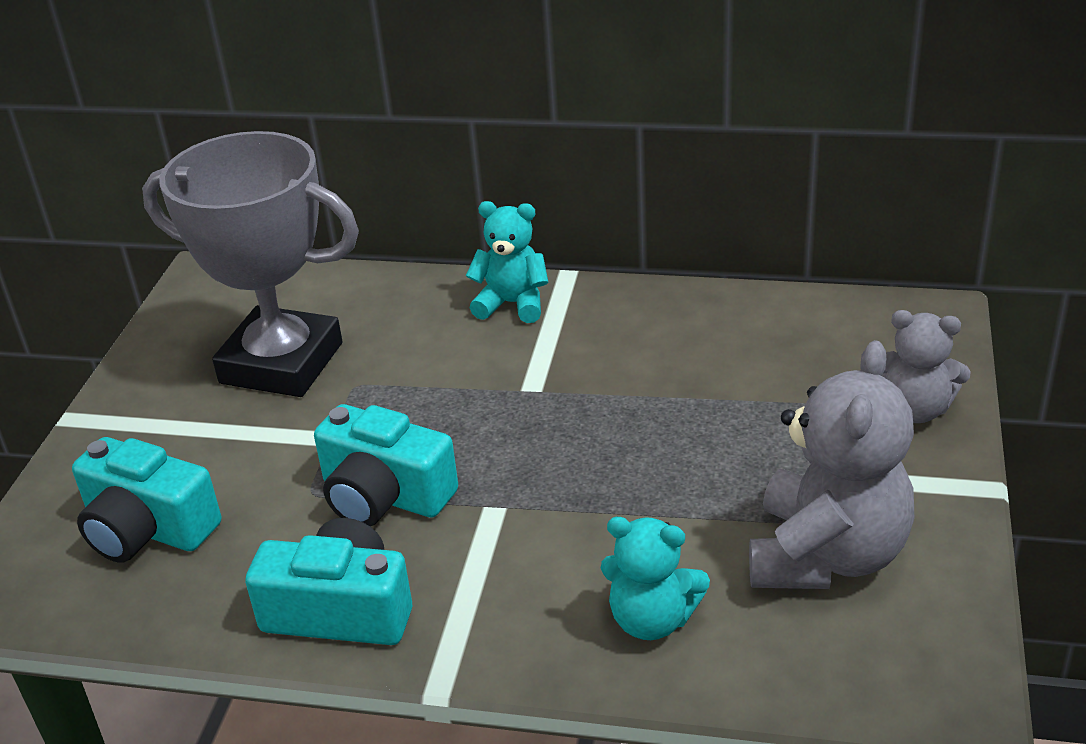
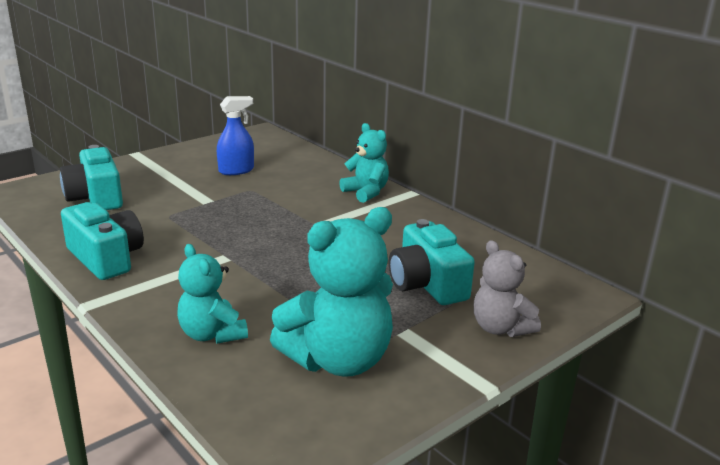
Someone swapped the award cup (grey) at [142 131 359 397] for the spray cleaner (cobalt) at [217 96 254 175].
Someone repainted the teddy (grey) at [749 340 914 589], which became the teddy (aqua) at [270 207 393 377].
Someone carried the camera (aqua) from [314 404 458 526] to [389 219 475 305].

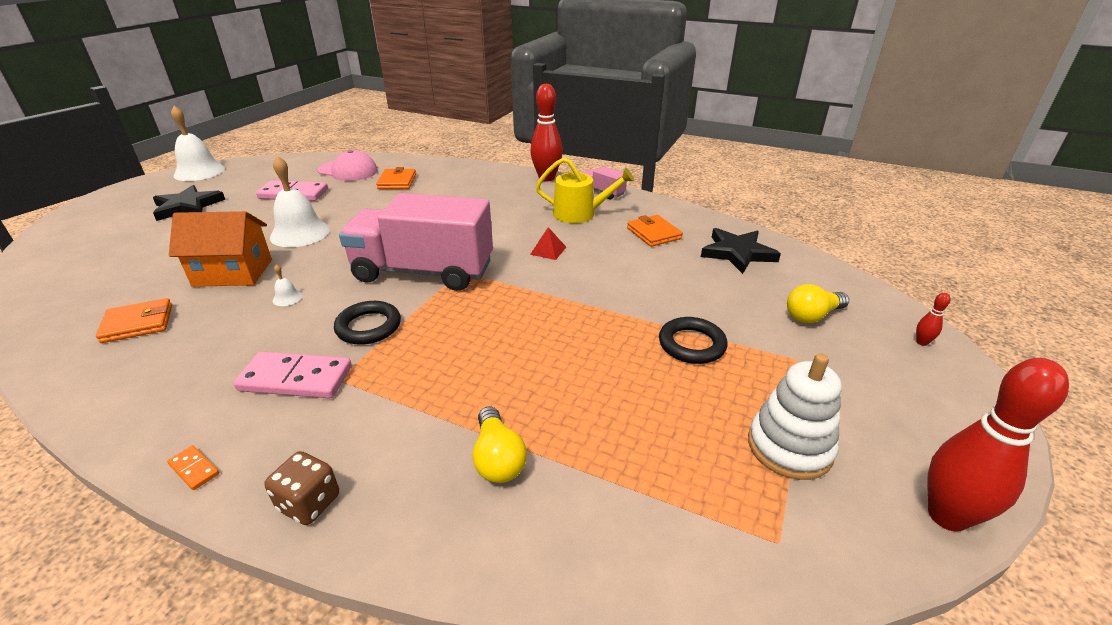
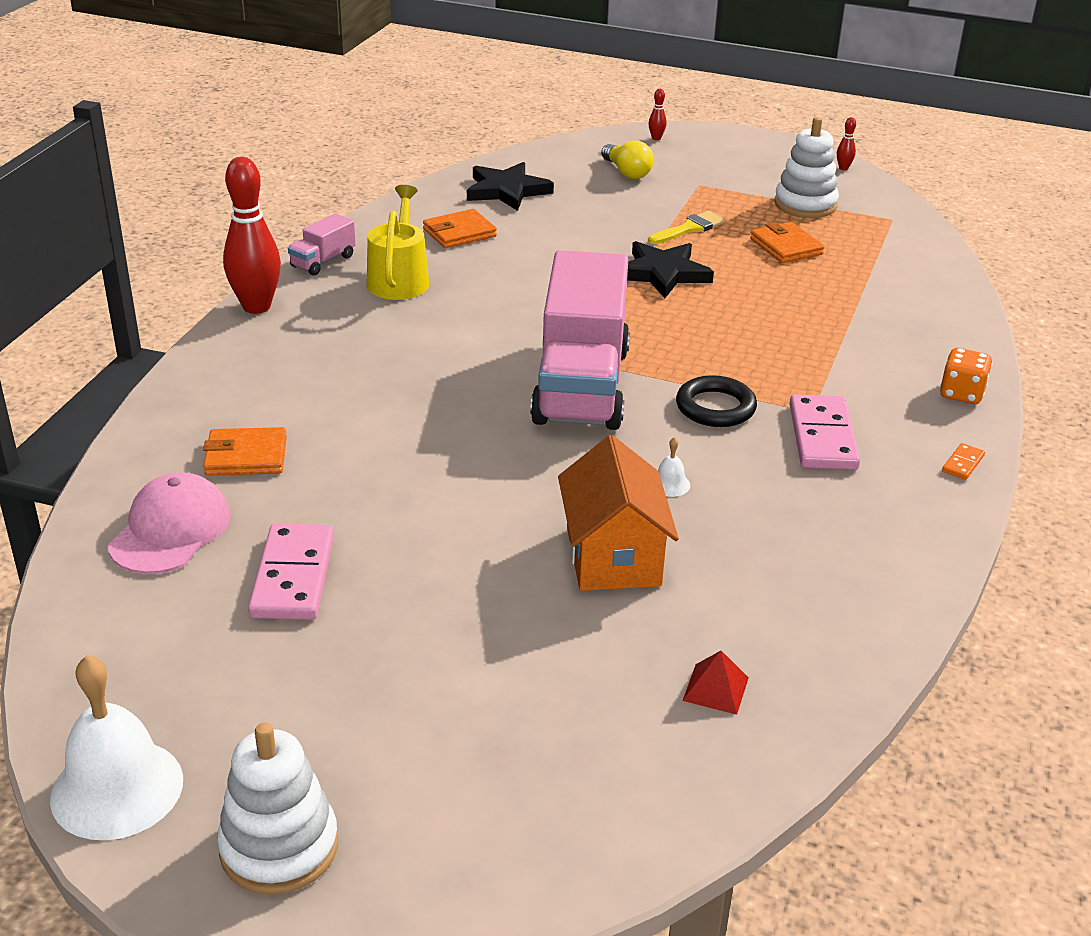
Someone took away the hand bell (white) at [270 156 330 247].
Someone carried the star shape (black) from [153 185 225 221] to [627 241 714 298].
Someone carried the pyramid shape (crimson) from [530 227 566 260] to [682 651 749 715].
Someone carried the card wallet (orange) from [96 298 172 343] to [750 222 824 263].
Someone swapped the hoop (black) at [659 317 728 364] for the paintbrush (golden) at [648 211 726 244].
Someone scaled the tenpin (crimson) at [927 358 1069 532] by 0.41.
Someone took away the lightbulb (golden) at [473 406 527 483].
Someone repainted the dice (russet) at [264 451 339 525], which became the dice (orange) at [940 348 992 404].
Someone put down the stacking rings (white) at [217 722 338 895].

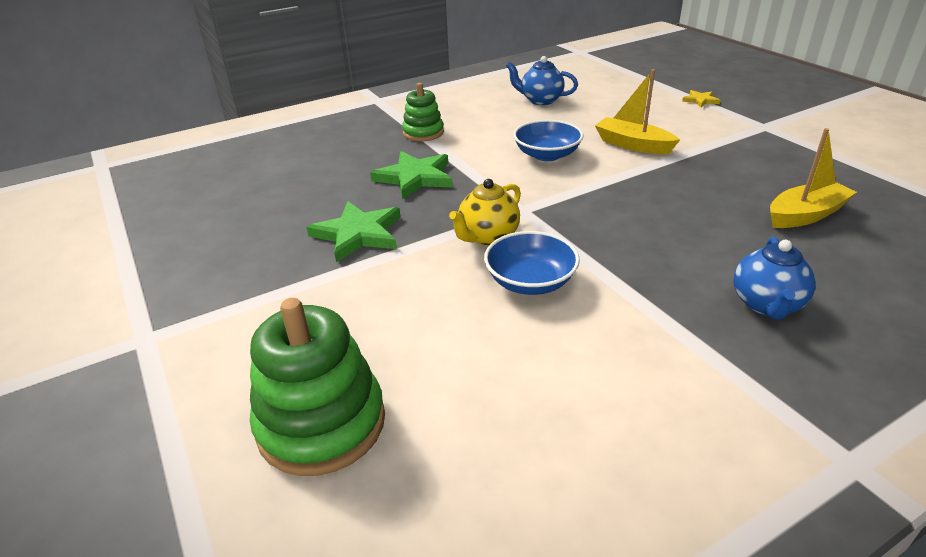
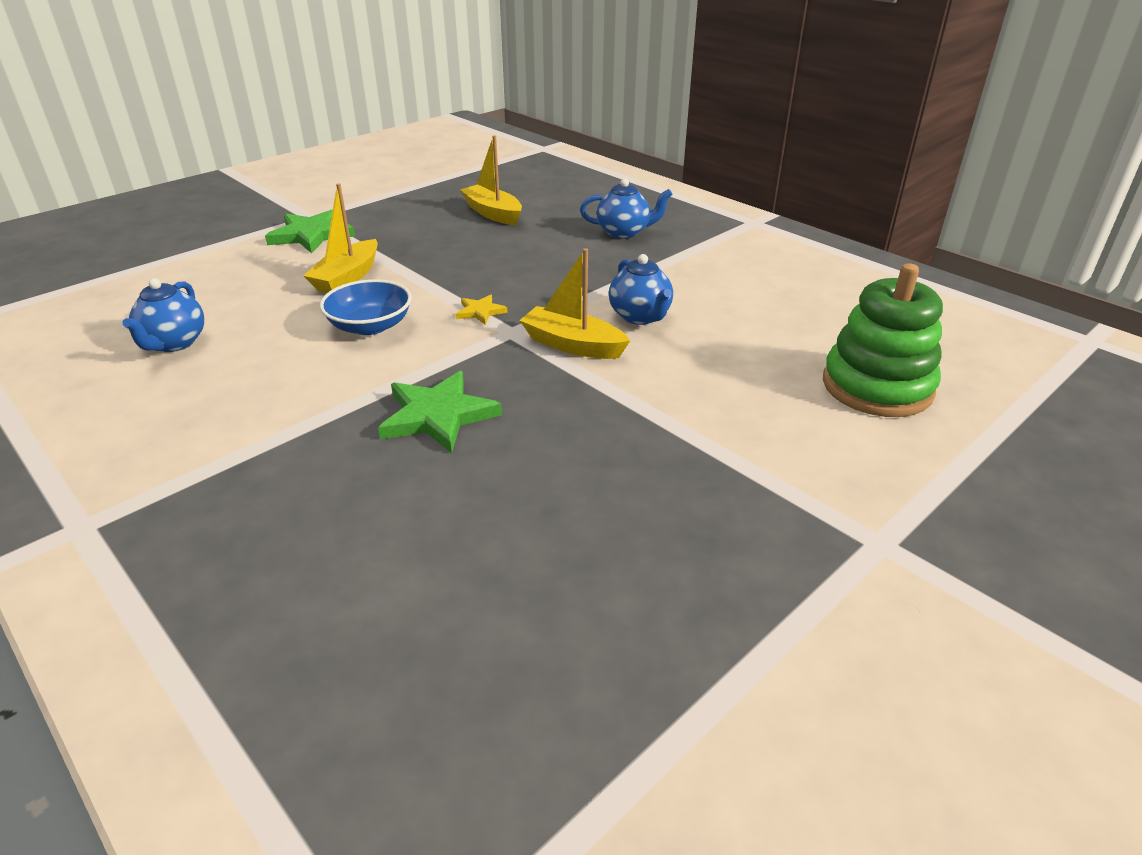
Someone took away the stacking rings (green) at [402 83 444 141].
Someone carried the star shape (golden) from [682 90 720 108] to [456 295 508 325].
Someone swapped the china teapot (golden) at [449 179 521 246] for the toy boat (golden) at [519 248 630 359].
Someone carried the star shape (green) from [307 201 400 262] to [265 209 355 253].
Someone swapped the serving bowl (cobalt) at [484 231 580 295] for the china teapot (cobalt) at [609 254 673 325].

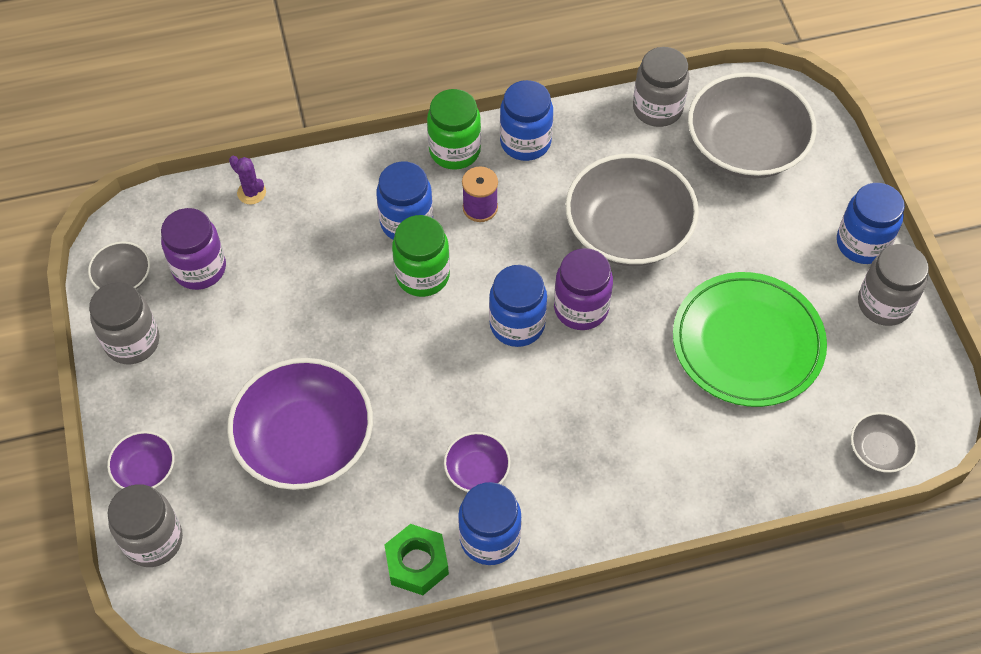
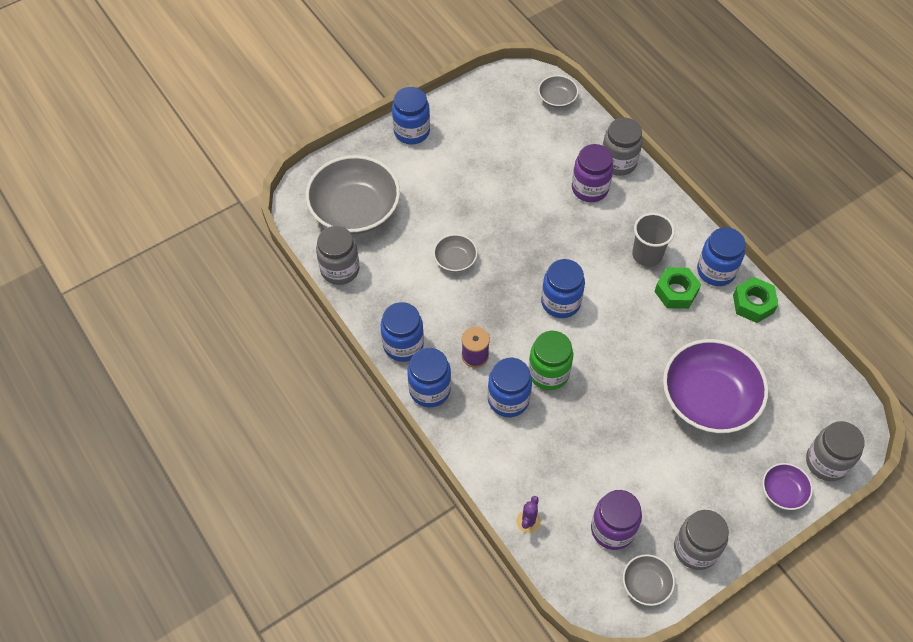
Someone repainted the jar (green) at [427 89 481 170], which became the jar (cobalt) at [407 348 451 407].
Someone scaled the serving bowl (grey) at [565 154 699 266] by 0.46.
Someone carried the jar (grey) from [858 244 929 326] to [602 118 643 176].
Someone carried the jar (violet) from [554 248 613 330] to [572 144 614 202].
Someone took away the plate (green) at [673 272 827 407].
Someone swapped the serving bowl (violet) at [444 432 510 492] for the hexagon nut (green) at [654 267 701 309].
Someone put down the beaker (grey) at [632 213 675 267].

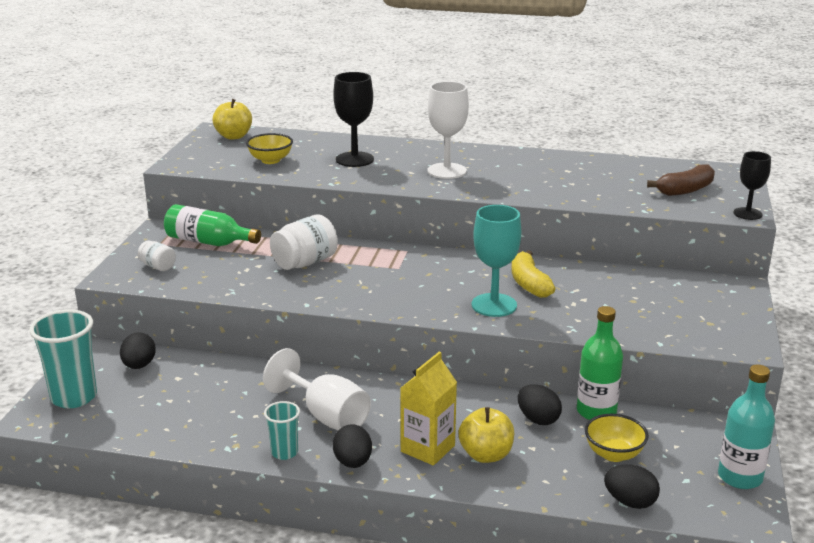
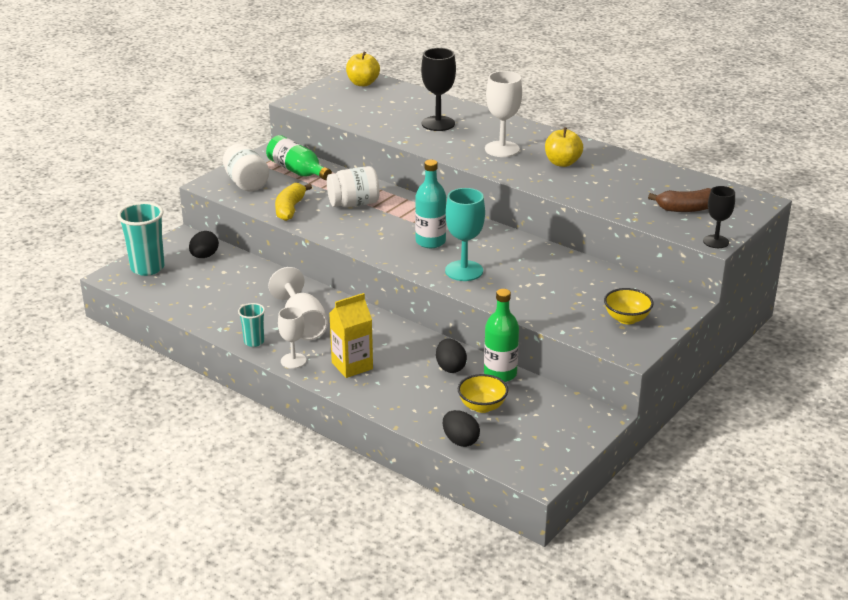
Someone carried the serving bowl (golden) from [246 133 293 164] to [604 288 654 325].
Someone scaled the jar (white) at [138 241 176 271] by 1.78.
Someone carried the banana (golden) from [511 250 555 298] to [275 183 312 221].
Someone carried the bottle (aqua) from [718 364 775 489] to [415 160 446 248].
Someone carried the toy apple (golden) from [458 407 514 463] to [545 128 583 167].
Someone swapped the egg (black) at [333 425 372 468] for the goblet (white) at [278 307 306 369].

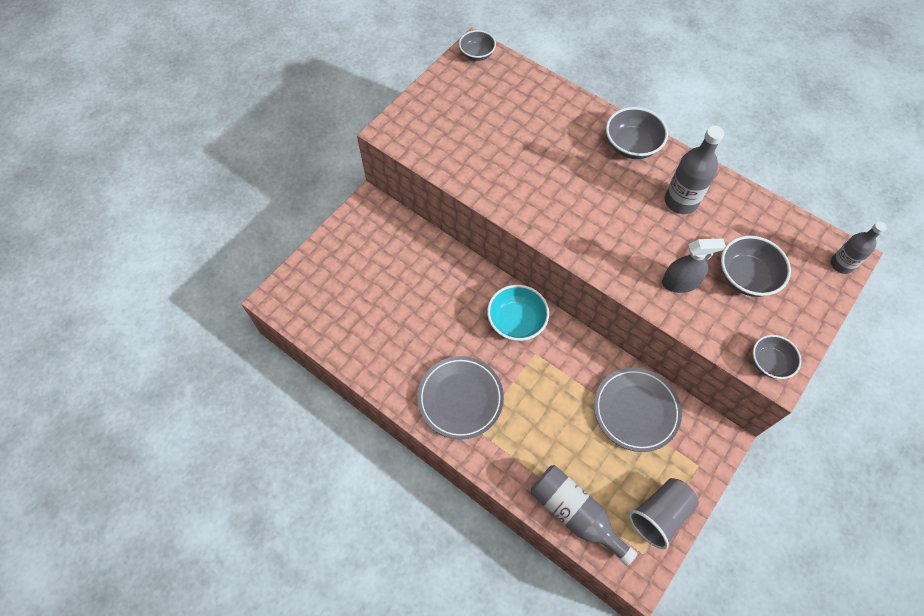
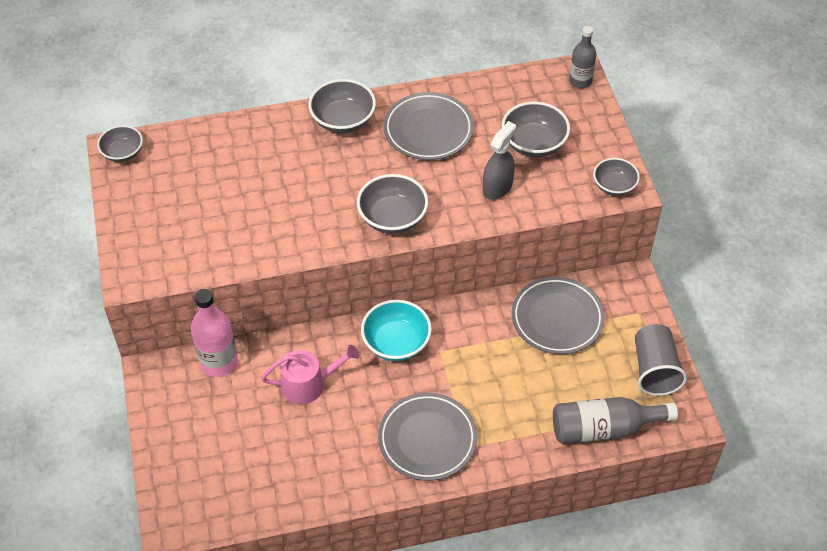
Someone swapped the bottle (grey) at [665 126 724 214] for the plate (grey) at [384 92 474 160].
Someone put down the serving bowl (grey) at [357 174 429 234].
Someone put down the bottle (rosy) at [191 289 238 377].
Someone put down the sprinkling can (rosy) at [261 345 359 404].

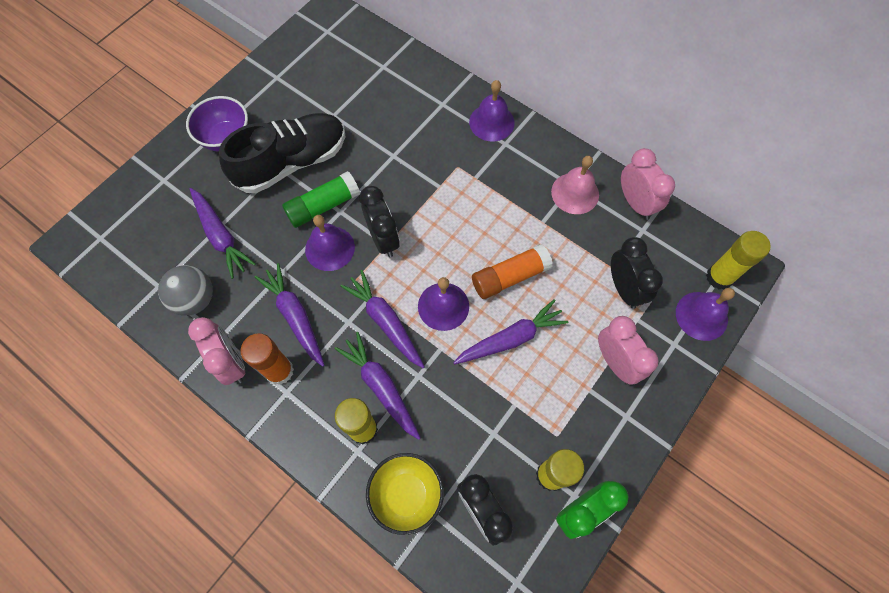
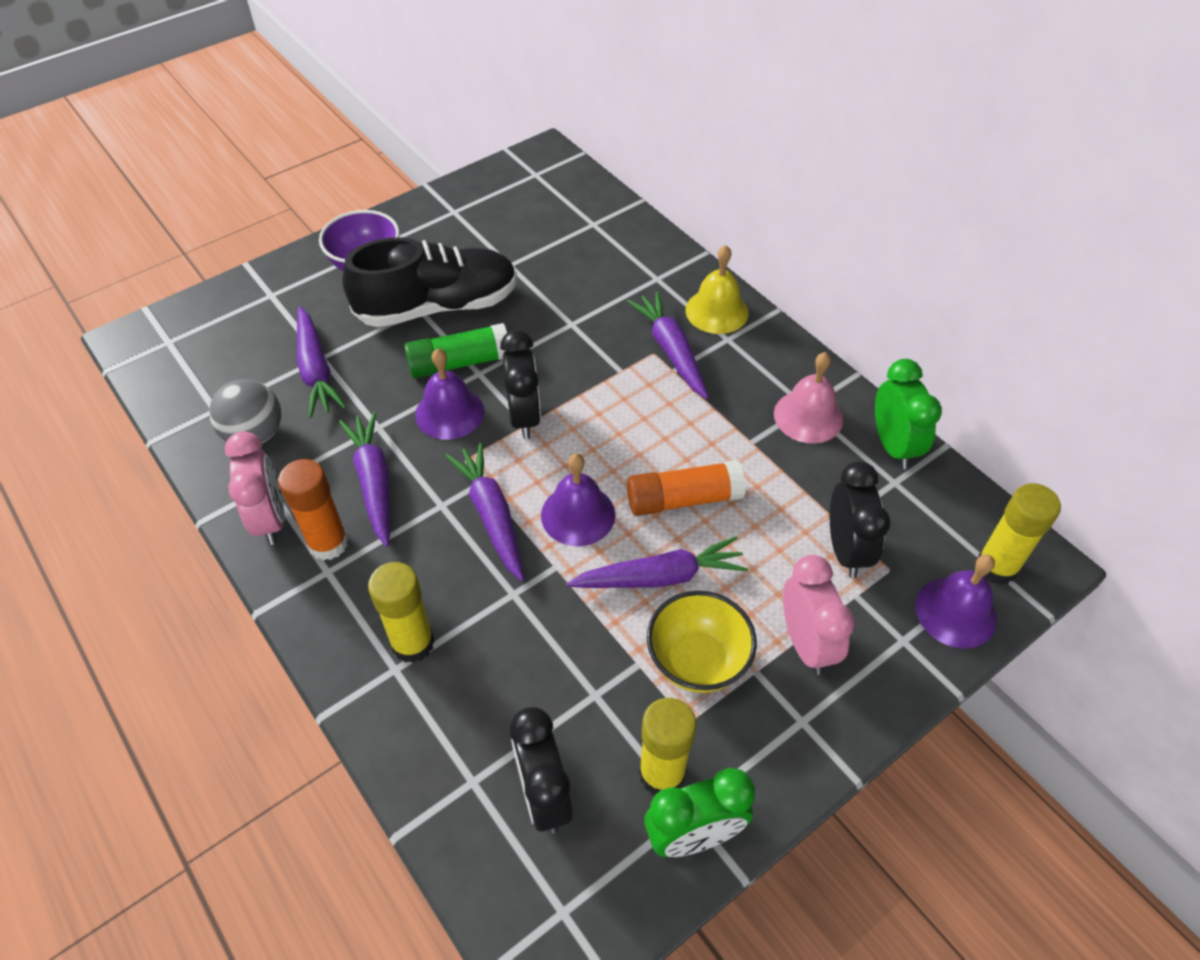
Someone repainted the hand bell (violet) at [469 80 515 141], which became the hand bell (golden) at [685 245 749 334].
Someone repainted the alarm clock (rosy) at [621 148 675 220], which became the alarm clock (green) at [875 359 942 469].
Someone carried the root vegetable (violet) from [335 332 421 440] to [627 292 709 399].
Someone carried the serving bowl (golden) from [366 453 444 535] to [647 590 757 693].

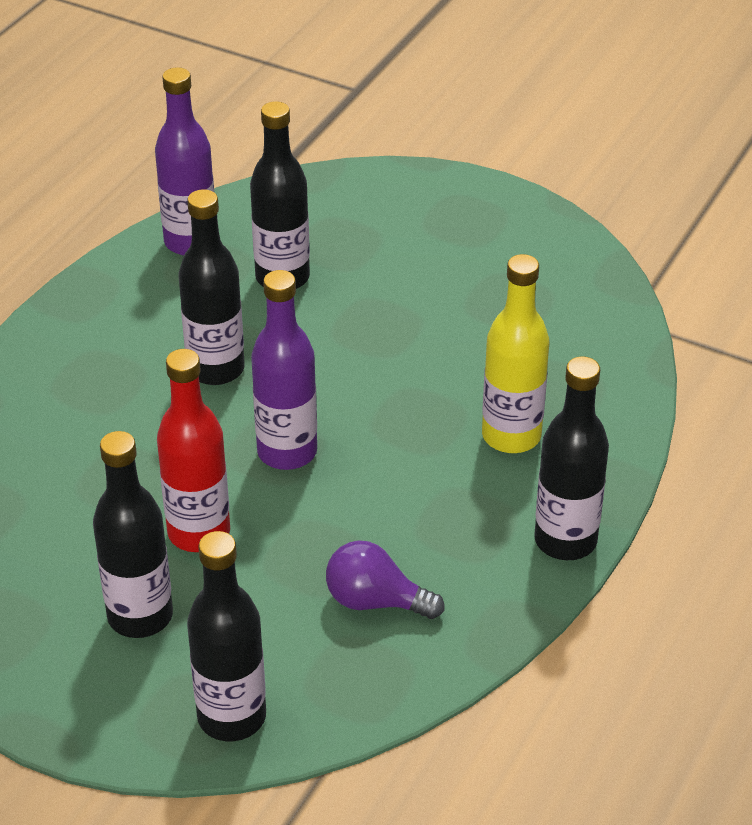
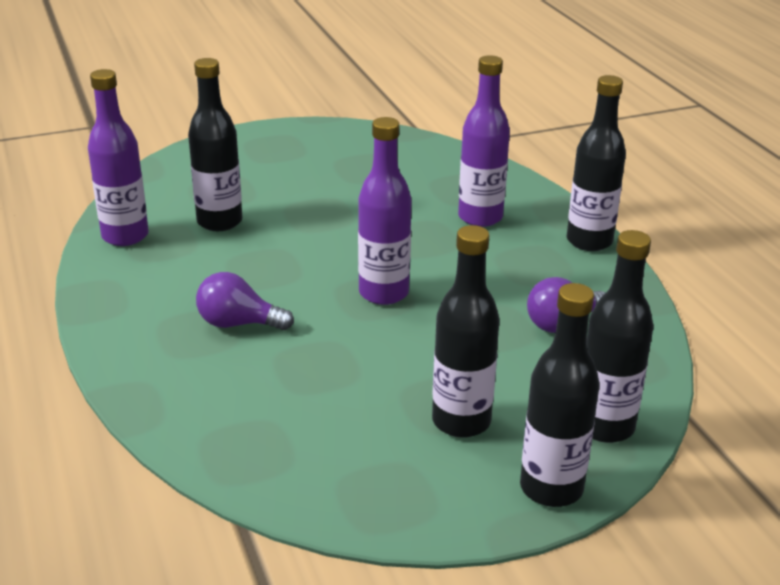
Someone carried the bottle (black) from [179 189 245 385] to [520 283 600 507].
Someone repainted the bottle (golden) at [482 254 549 453], which became the bottle (violet) at [458 55 510 227].
Someone took away the bottle (crimson) at [157 349 230 552].
Someone put down the lightbulb (violet) at [196 272 294 330].

